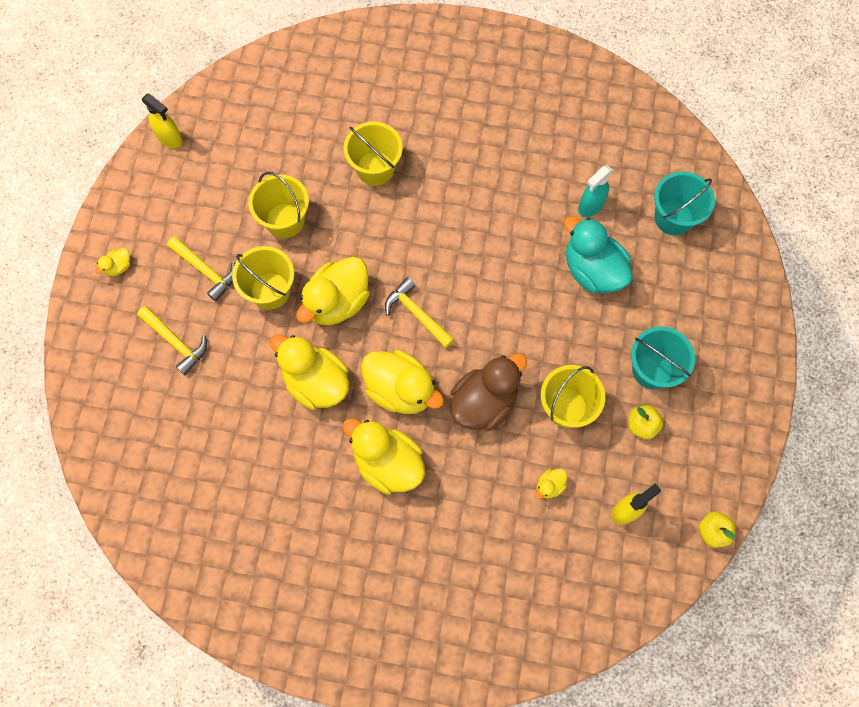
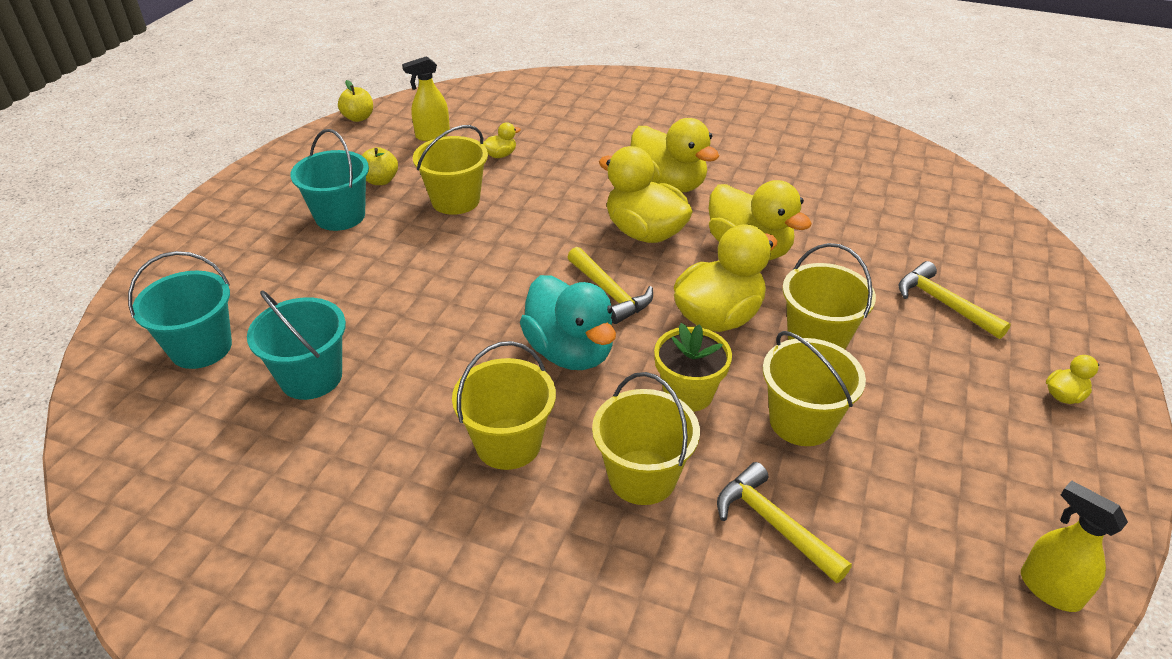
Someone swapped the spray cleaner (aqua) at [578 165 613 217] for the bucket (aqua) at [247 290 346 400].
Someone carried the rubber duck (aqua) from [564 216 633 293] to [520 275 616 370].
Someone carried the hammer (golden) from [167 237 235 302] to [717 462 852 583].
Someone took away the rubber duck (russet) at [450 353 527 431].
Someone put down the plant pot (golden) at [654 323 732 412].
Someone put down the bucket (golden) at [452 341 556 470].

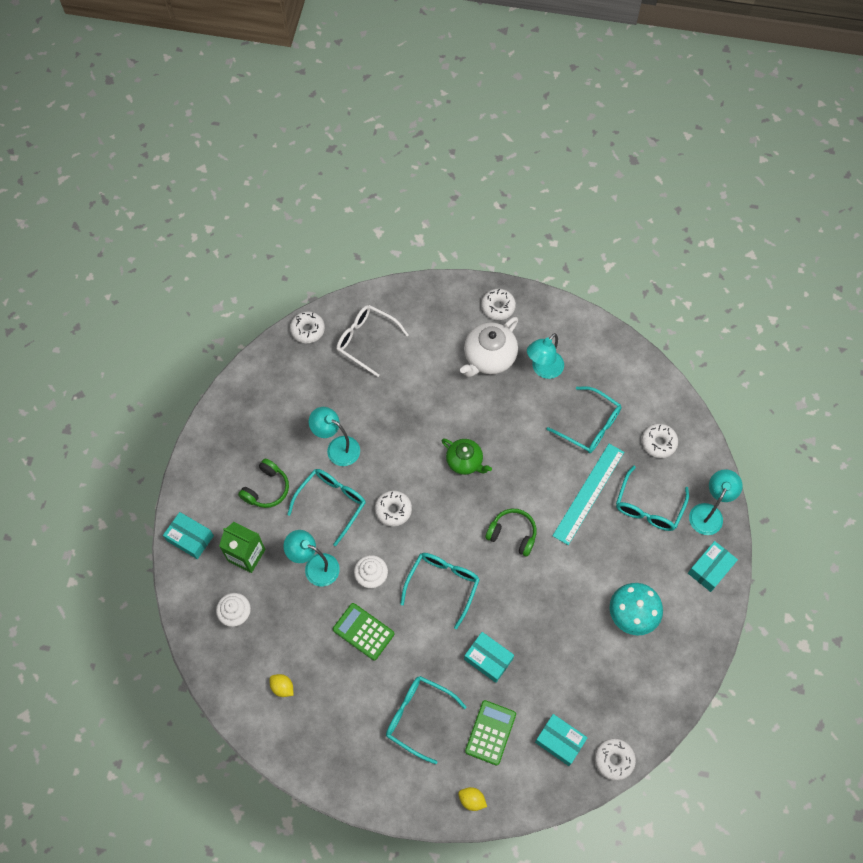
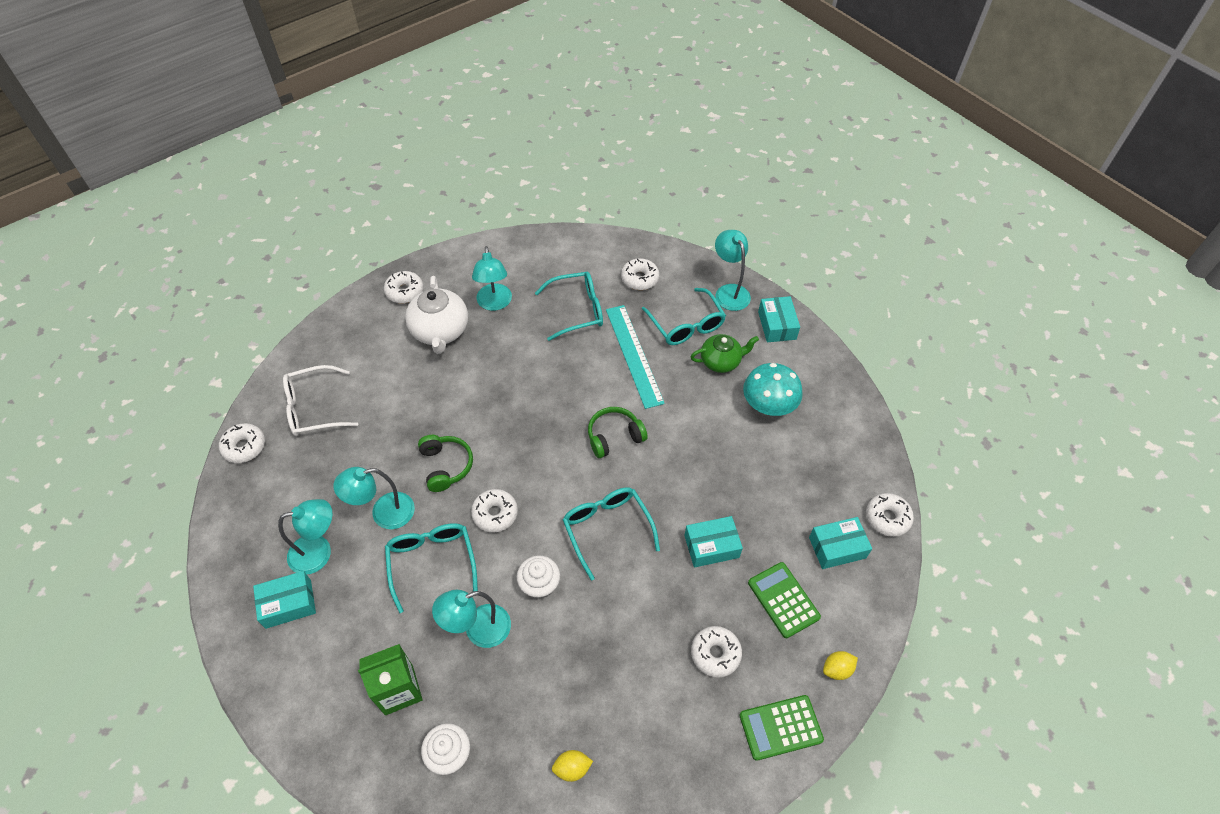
Someone carried the china teapot (green) from [441 438 492 475] to [691 334 759 373].
Someone carried the headphones (green) from [238 458 289 508] to [418 435 473 492].
Someone carried the package (aqua) from [163 512 214 559] to [253 571 316 629].
Someone carried the pocket calculator (green) from [333 603 394 660] to [739 695 824 761].
Someone swapped the eyeglasses (aqua) at [386 676 467 764] for the donut (white) at [691 626 742 678].
Someone put down the desk lamp (aqua) at [278 499 332 574].

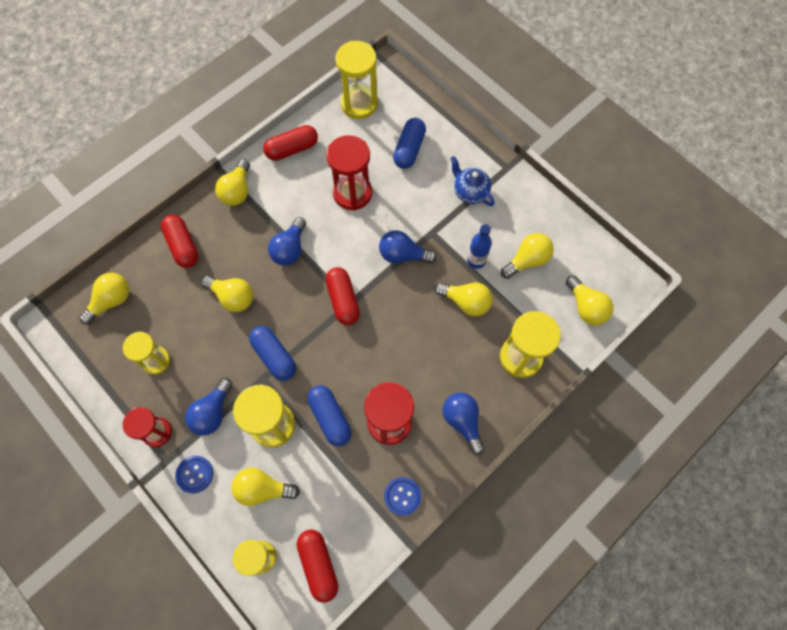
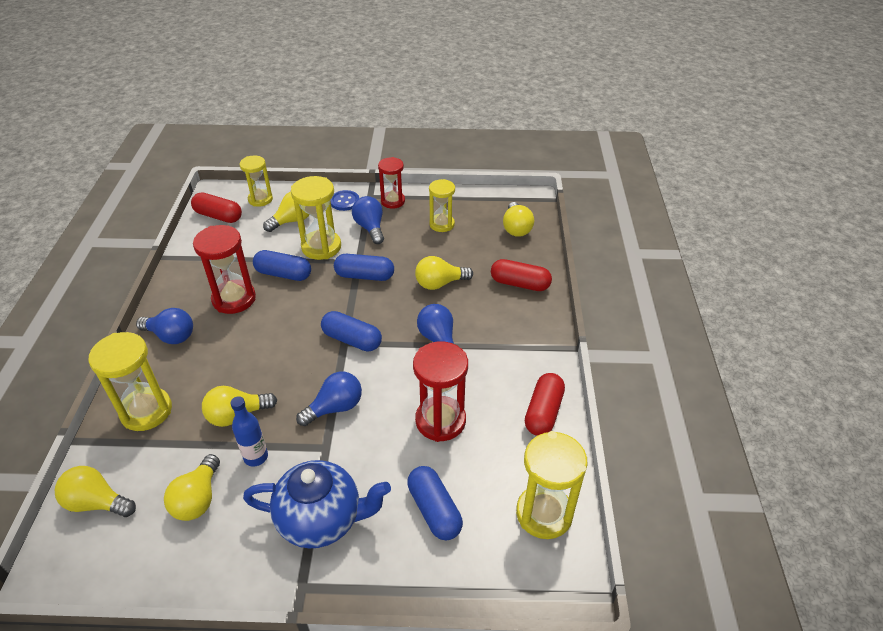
Someone scaled the china teapot (cobalt) at [450 156 495 206] by 1.63.
Someone took away the lightbulb (golden) at [215 159 250 206].
Someone repainted the pill shape (crimson) at [325 267 360 325], which became the pill shape (cobalt) at [321 311 382 351].
Someone took away the button (cobalt) at [384 477 421 516].

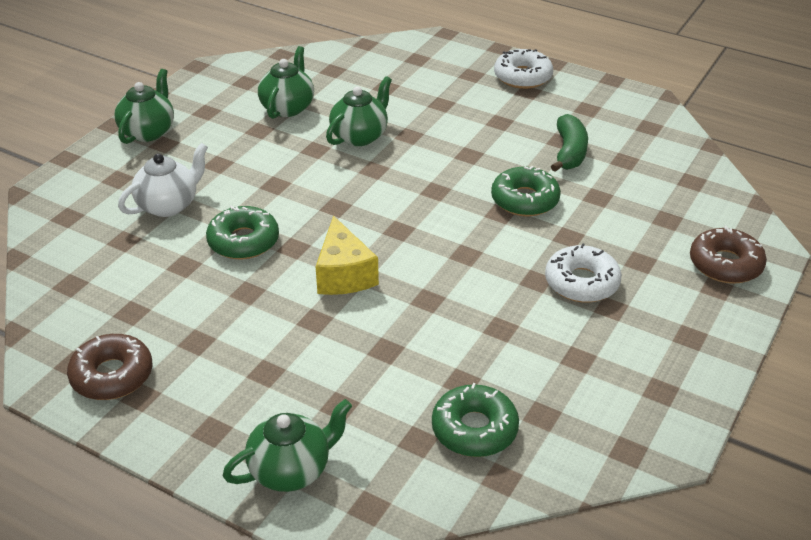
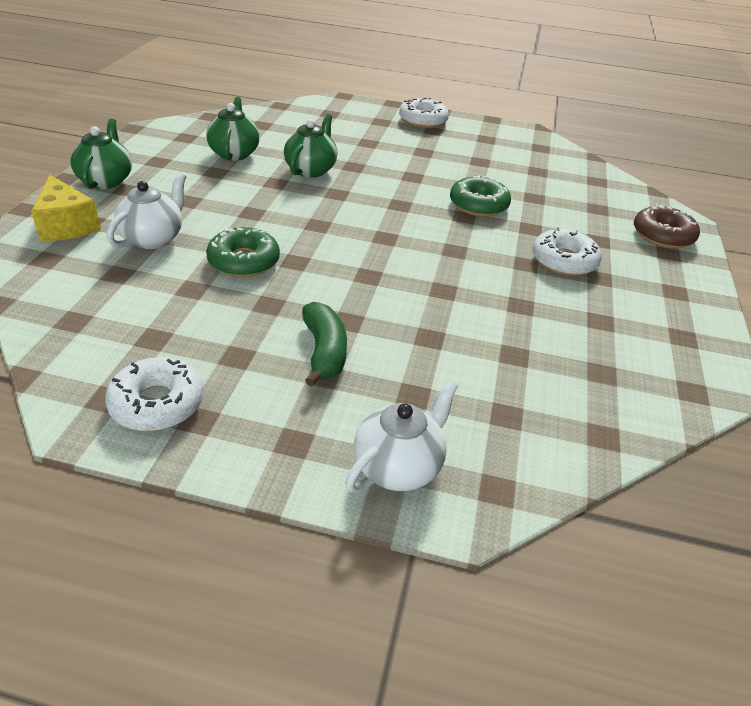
Someone carried the banana (green) from [551 114 588 172] to [302 302 347 387].
Someone carried the cheese (golden) from [316 216 379 295] to [31 175 101 242].
Someone repainted the donut (russet) at [67 334 152 400], which became the donut (white) at [105 357 204 431].
Someone took away the donut (green) at [432 383 519 457].
Someone repainted the china teapot (green) at [223 399 352 492], which became the china teapot (white) at [345 380 458 492].

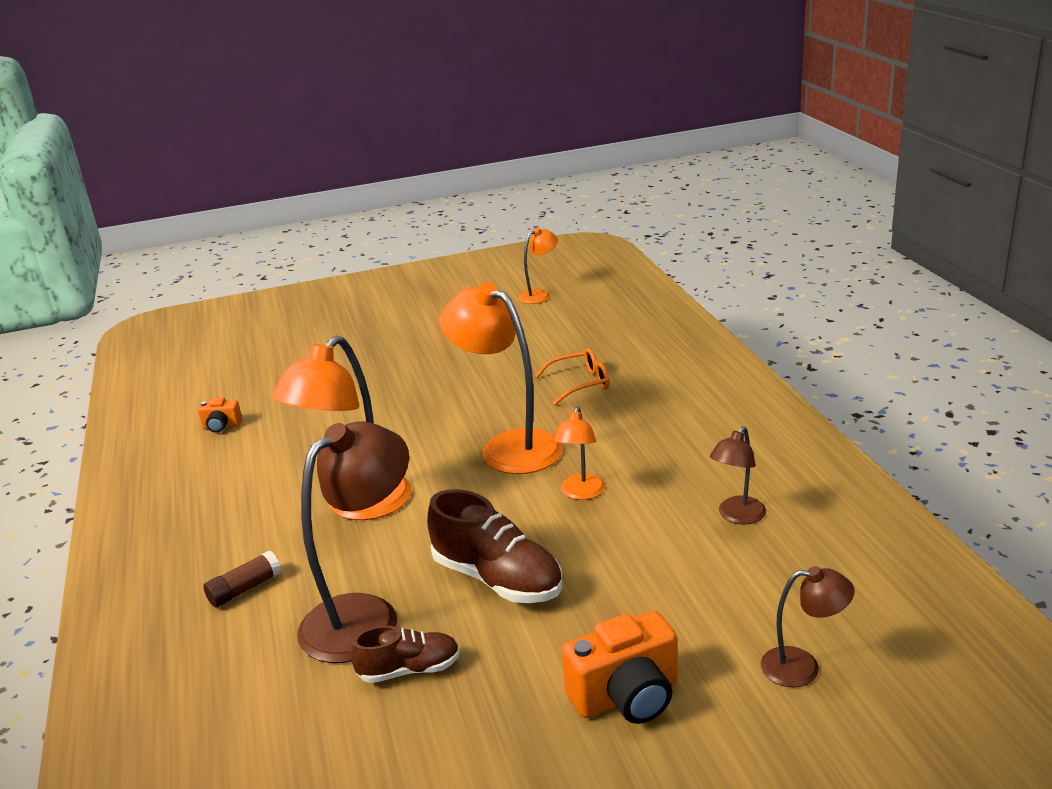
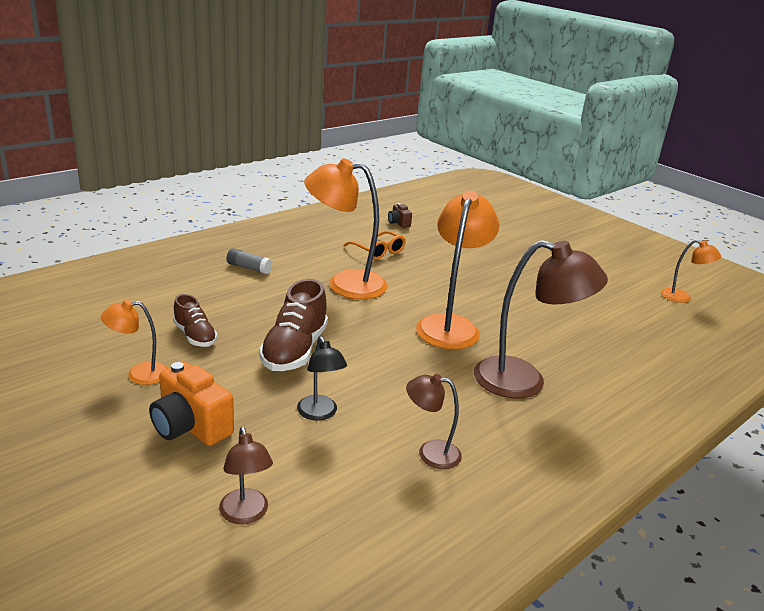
Someone carried the eyeglasses (orange) from [535 348 609 405] to [343 231 406 260].
Someone repainted the camera (orange) at [198 397 242 433], which became the camera (russet) at [388 203 412 228].
Someone carried the desk lamp (orange) from [553 406 605 500] to [101 299 168 385].
Someone carried the desk lamp (russet) from [297 421 409 663] to [474 240 608 398].
Someone repainted the stick of glue (russet) at [203 551 281 607], which became the stick of glue (grey) at [227 248 273 274].
Someone put down the desk lamp (black) at [297 336 347 421].

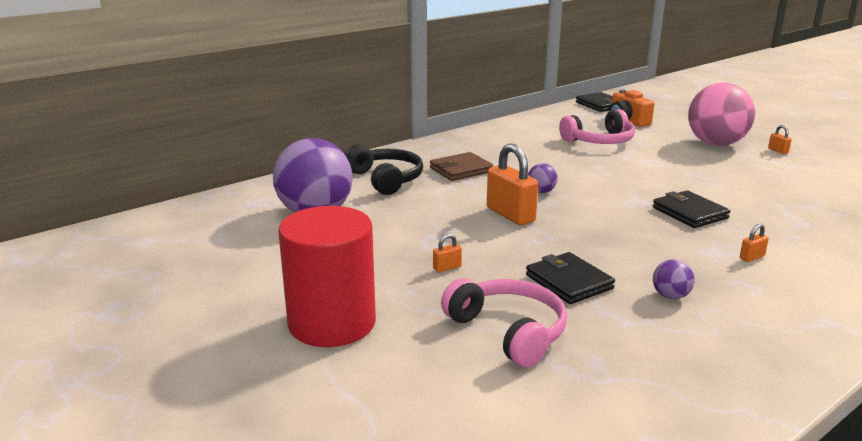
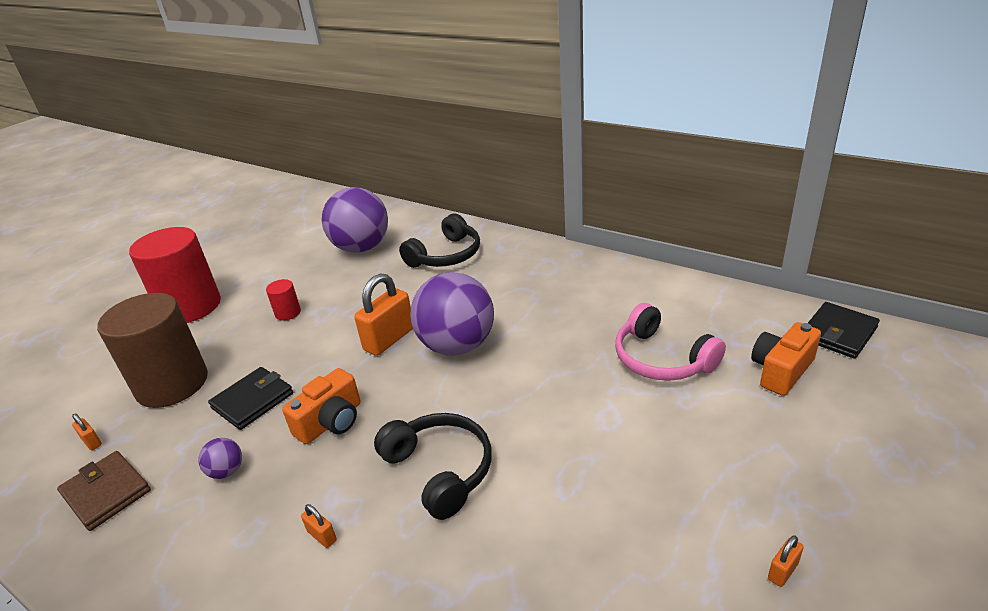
Someone took away the ball (rosy) at [688 83 755 146].
Someone carried the card wallet (russet) from [430 152 493 181] to [57 451 151 531].
Someone scaled the ball (violet) at [528 163 558 193] by 2.43.
Someone swapped the card wallet (black) at [653 191 730 228] for the headphones (black) at [374 413 492 520].
Someone carried the small lock (orange) from [433 234 462 273] to [72 413 102 451].
Someone swapped the headphones (rosy) at [441 278 567 367] for the cylinder (russet) at [97 293 208 408].
Someone put down the cylinder (crimson) at [266 279 301 321].
Someone put down the camera (orange) at [282 368 361 444].

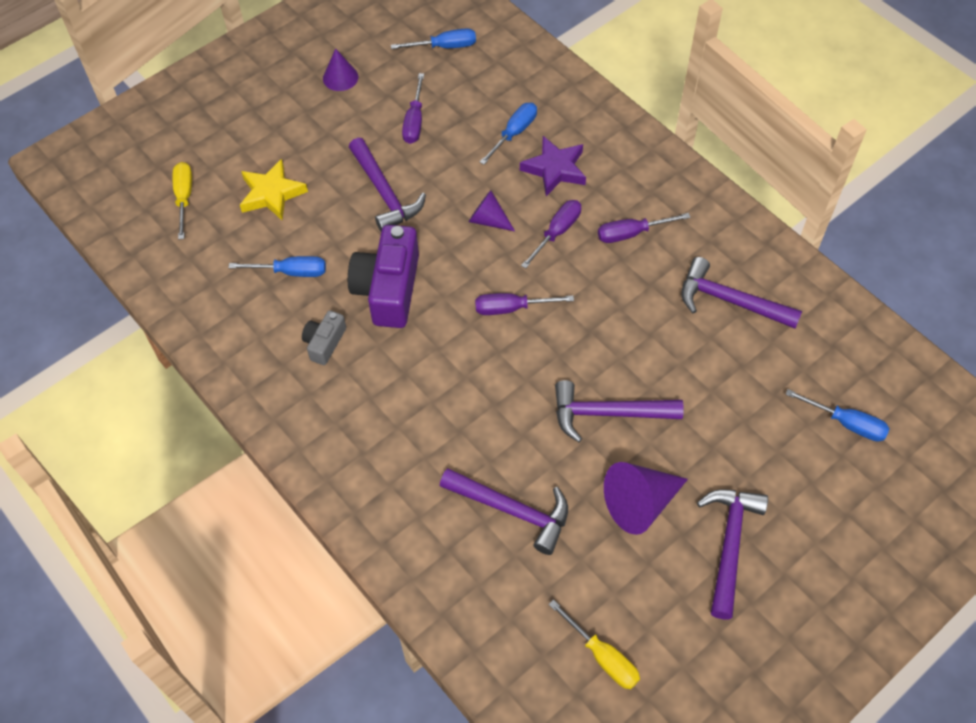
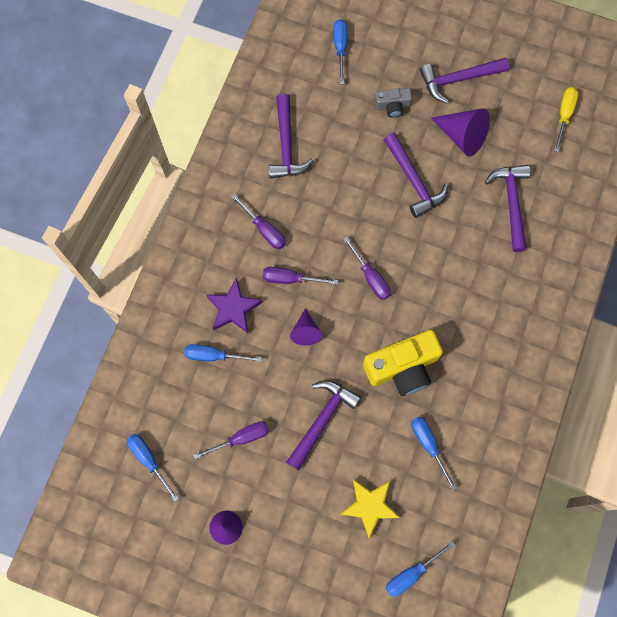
Someone repainted the screwdriver (golden) at [172 162 192 240], which became the screwdriver (cobalt) at [386 541 455 597].
Someone repainted the camera (violet) at [348 225 419 328], which became the camera (golden) at [363 330 443 396].
Someone carried the camera (grey) from [302 310 346 365] to [374 88 412 118].

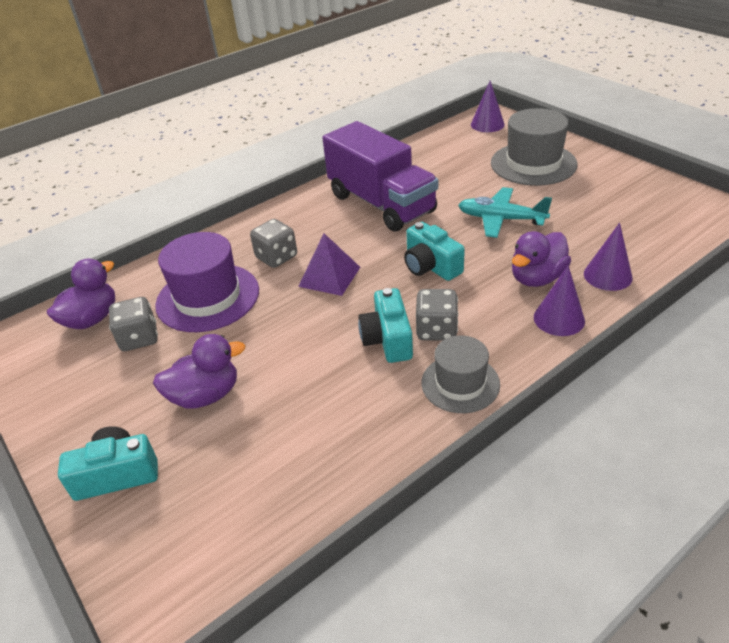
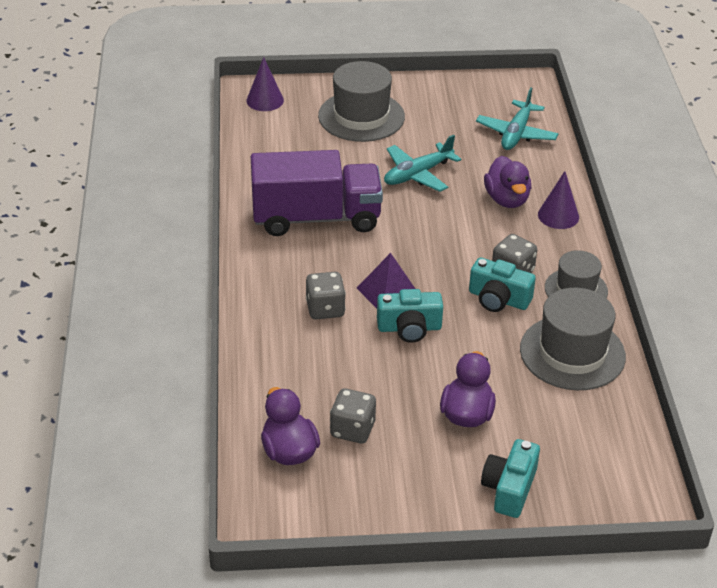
Someone carried the camera (aqua) from [404 222 465 281] to [377 289 443 343].
Someone took away the cone (violet) at [584 223 633 291].
Someone took away the top hat (violet) at [155 232 259 332].
Someone put down the aeroplane (aqua) at [476 87 558 150].
Someone put down the top hat (grey) at [520 288 626 390].

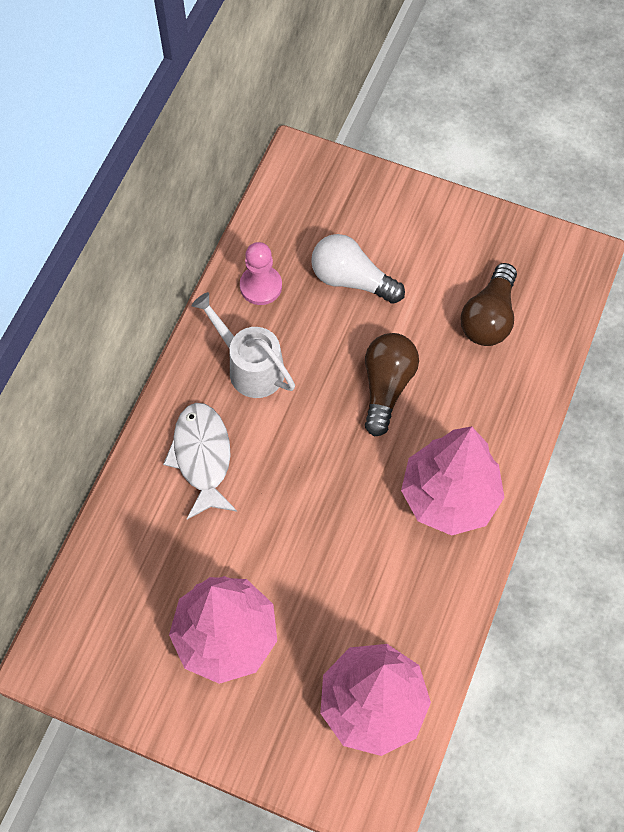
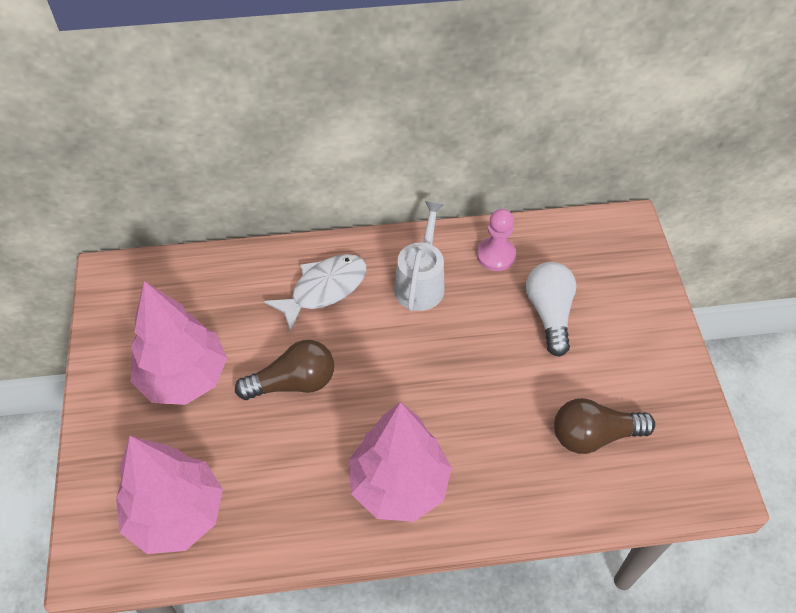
Someone carried the lightbulb (russet) from [365 333 419 437] to [235 340 334 400].

